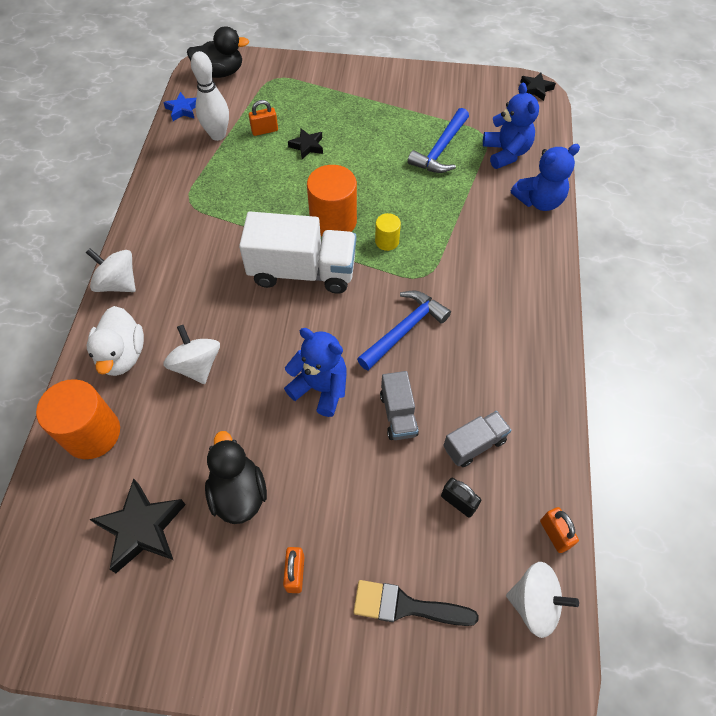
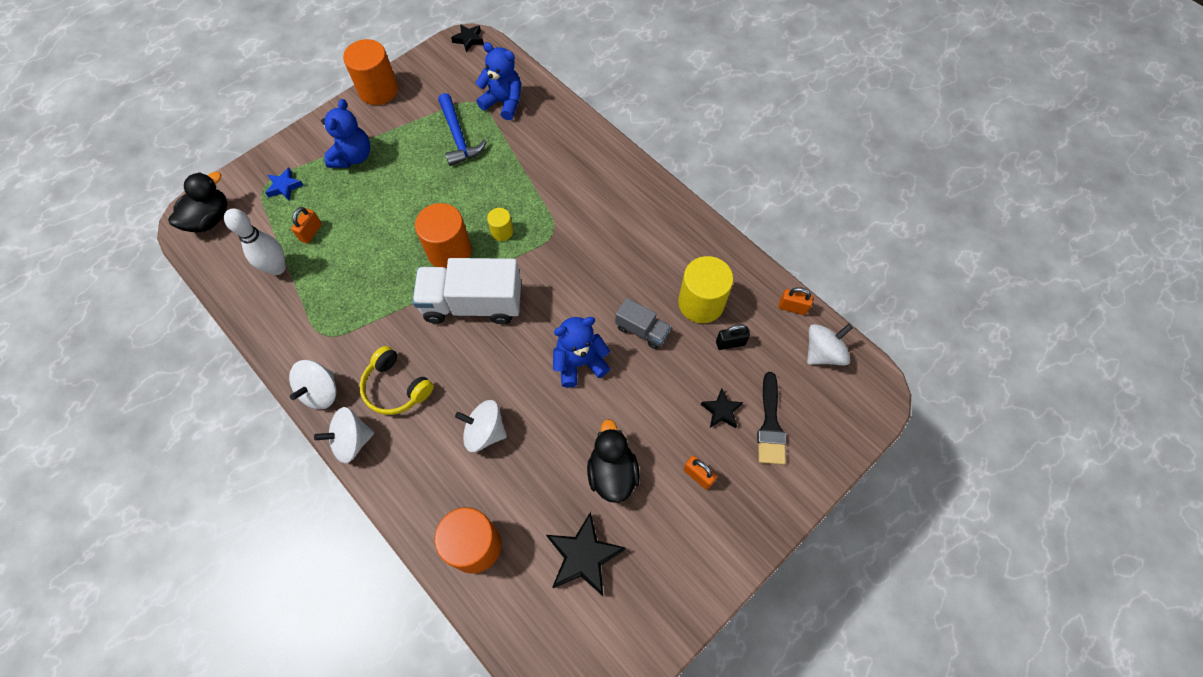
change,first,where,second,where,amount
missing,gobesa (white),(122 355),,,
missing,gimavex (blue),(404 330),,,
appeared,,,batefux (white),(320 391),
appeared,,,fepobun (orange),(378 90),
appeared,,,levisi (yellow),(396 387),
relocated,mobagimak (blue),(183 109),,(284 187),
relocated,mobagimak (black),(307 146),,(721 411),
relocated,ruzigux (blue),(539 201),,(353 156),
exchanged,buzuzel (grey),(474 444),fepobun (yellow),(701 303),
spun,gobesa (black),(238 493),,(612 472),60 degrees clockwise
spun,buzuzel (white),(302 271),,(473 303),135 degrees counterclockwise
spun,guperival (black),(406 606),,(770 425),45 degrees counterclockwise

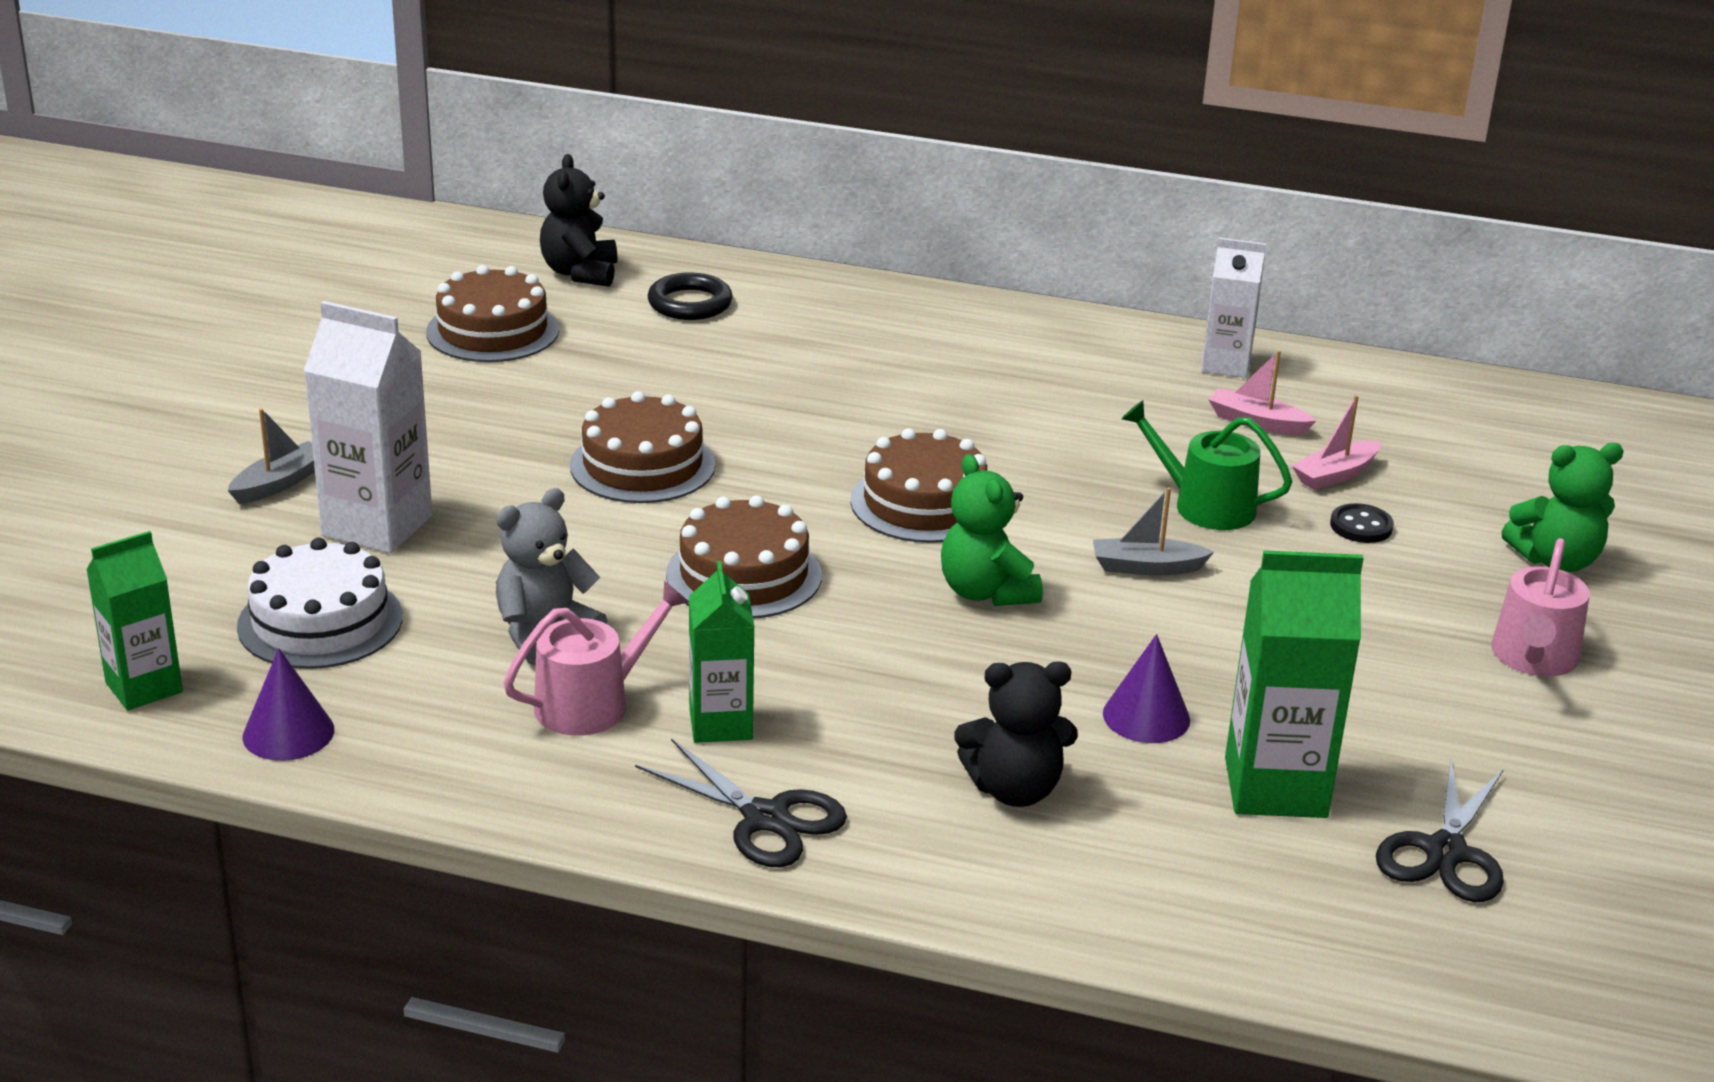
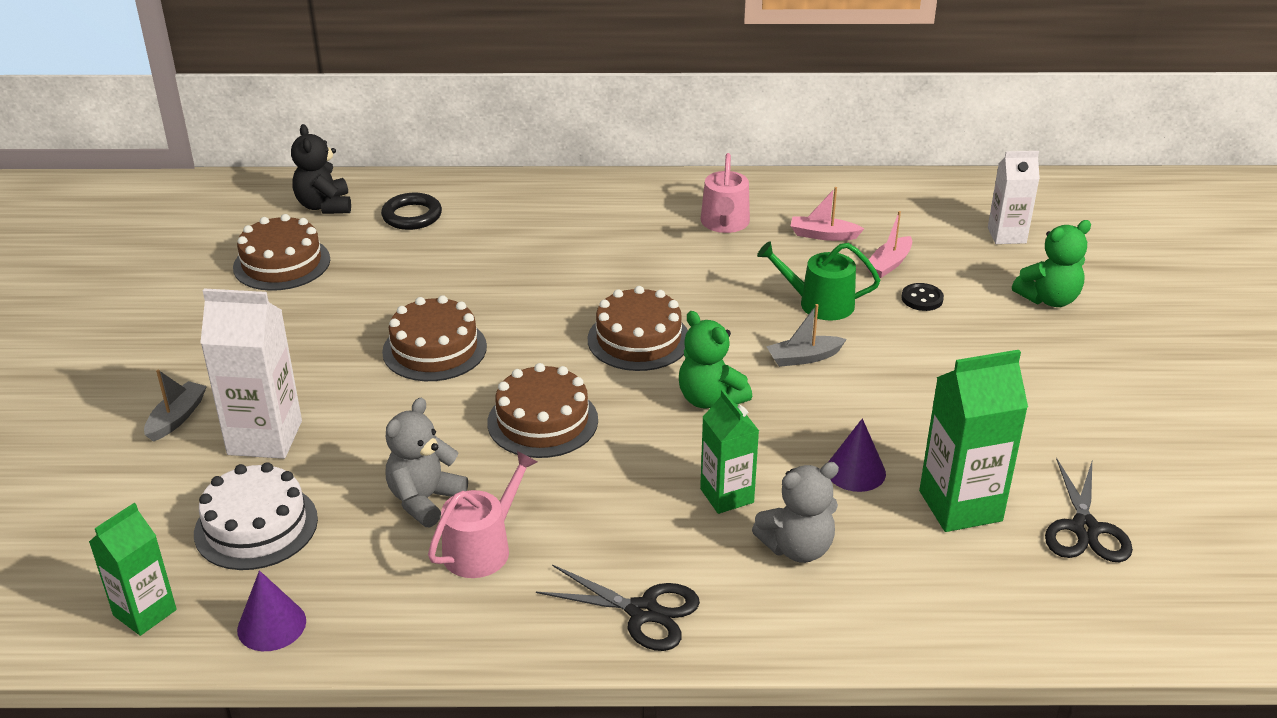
change,first,where,second,where,amount
relocated,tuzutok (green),(720 724),,(727 496),
relocated,tuzutok (white),(1226 365),,(1006 235),
relocated,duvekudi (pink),(1533 658),,(724 223),
colour,ruzigux (black),(1014 789),ruzigux (grey),(797 548),

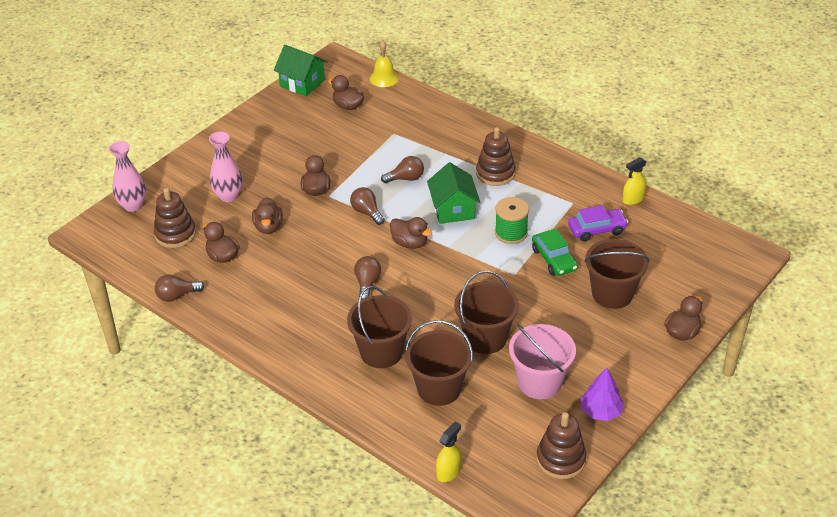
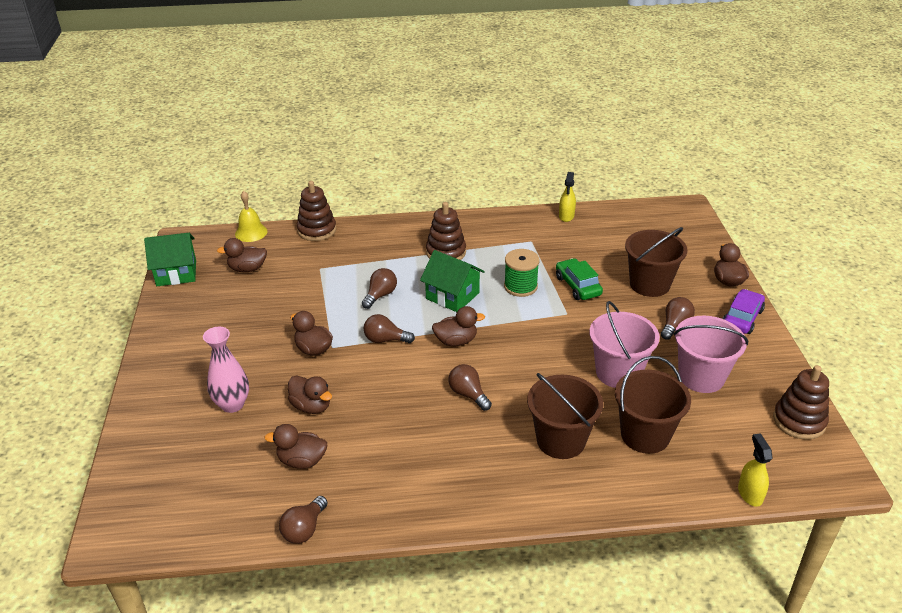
change,first,where,second,where,amount
missing,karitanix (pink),(133 205),,,
missing,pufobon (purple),(600 411),,,
appeared,,,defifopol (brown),(675 325),
relocated,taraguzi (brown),(175 234),,(317 230),
relocated,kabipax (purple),(597 229),,(742 318),
colour,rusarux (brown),(485 338),rusarux (pink),(618 372),
spun,kabipax (green),(554 259),,(577 286),135 degrees counterclockwise

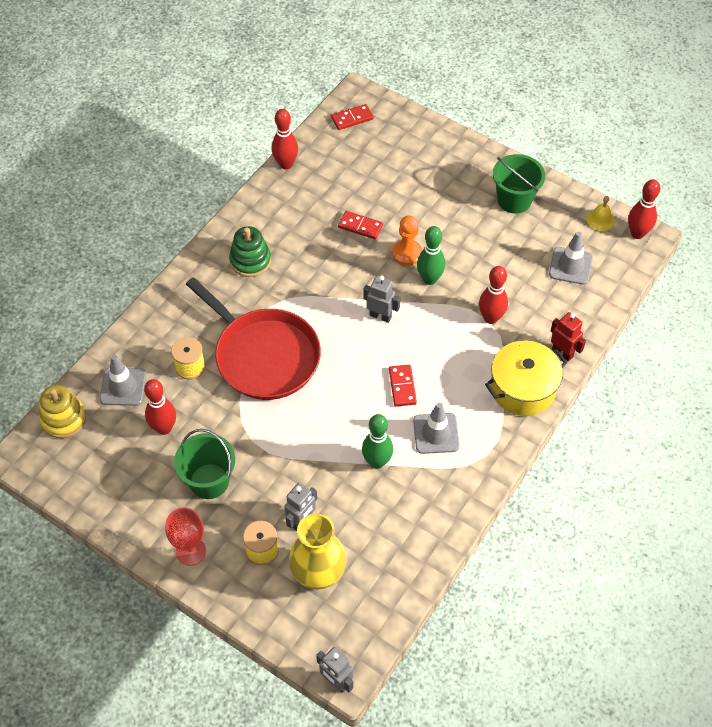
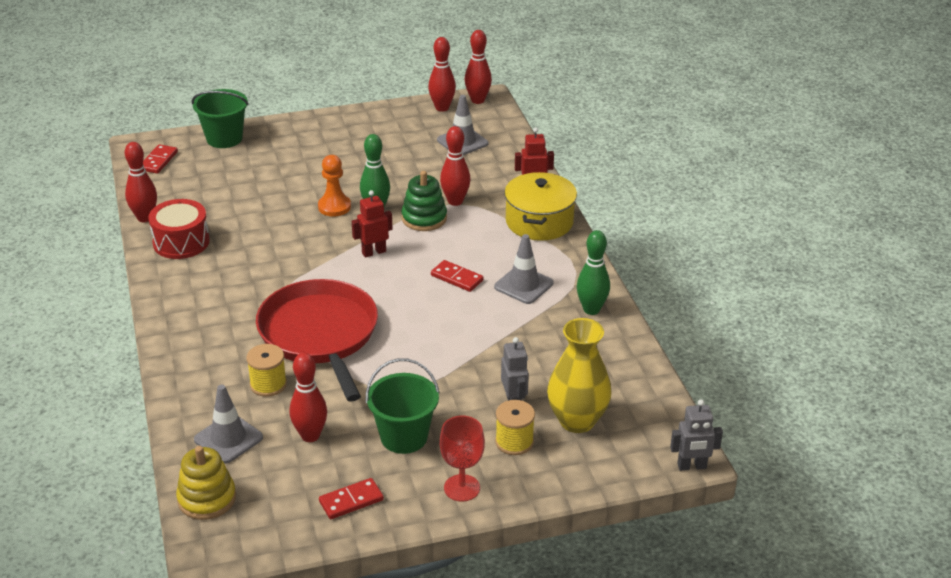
change,first,where,second,where,amount
appeared,,,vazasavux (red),(181 242),
relocated,taraguzi (green),(250 261),,(424 218),
relocated,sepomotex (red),(360 226),,(351 501),
relocated,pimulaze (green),(377 462),,(591 309),
relocated,rusarux (green),(514 200),,(224 138),
exchanged,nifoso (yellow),(600 220),pimulaze (red),(442 108),
colour,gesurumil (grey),(380 316),gesurumil (red),(374 252),
spun,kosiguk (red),(264 355),,(320 335),105 degrees counterclockwise

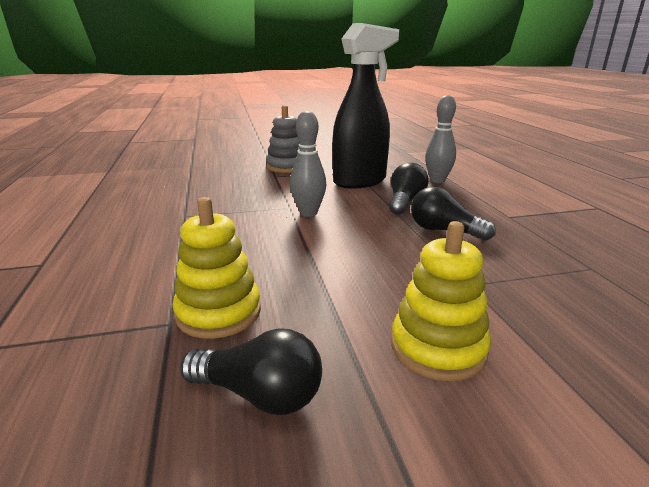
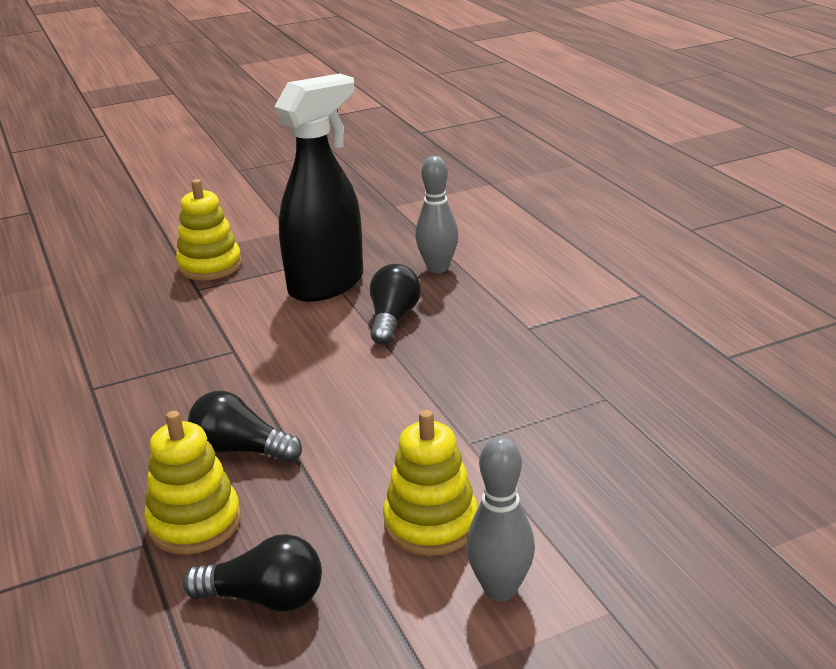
change,first,where,second,where,amount
relocated,pimulaze (grey),(308 213),,(500 589),
relocated,defifopol (black),(444 231),,(240 449),
colour,taraguzi (grey),(287 167),taraguzi (yellow),(210 266),

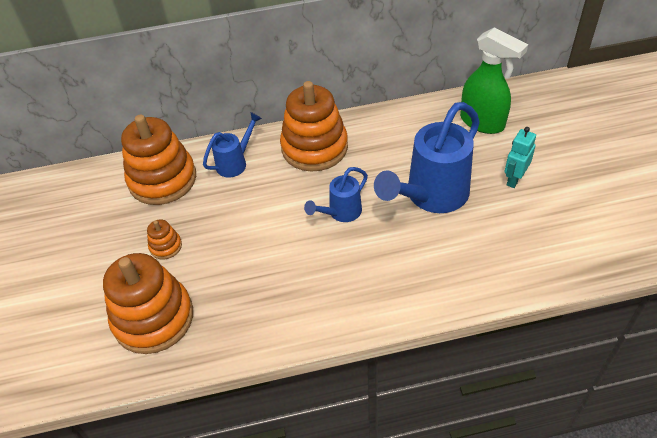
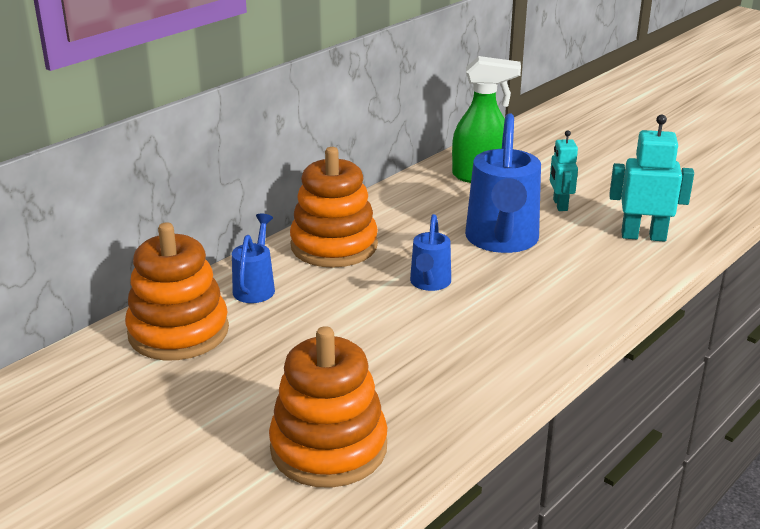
change,first,where,second,where,amount
missing,taraguzi (orange),(166 246),,,
appeared,,,gesurumil (turquoise),(643 236),

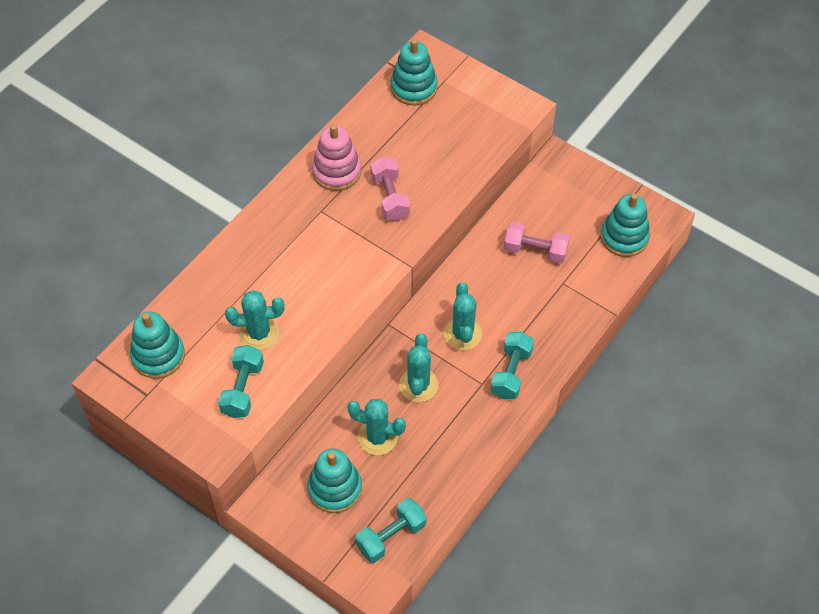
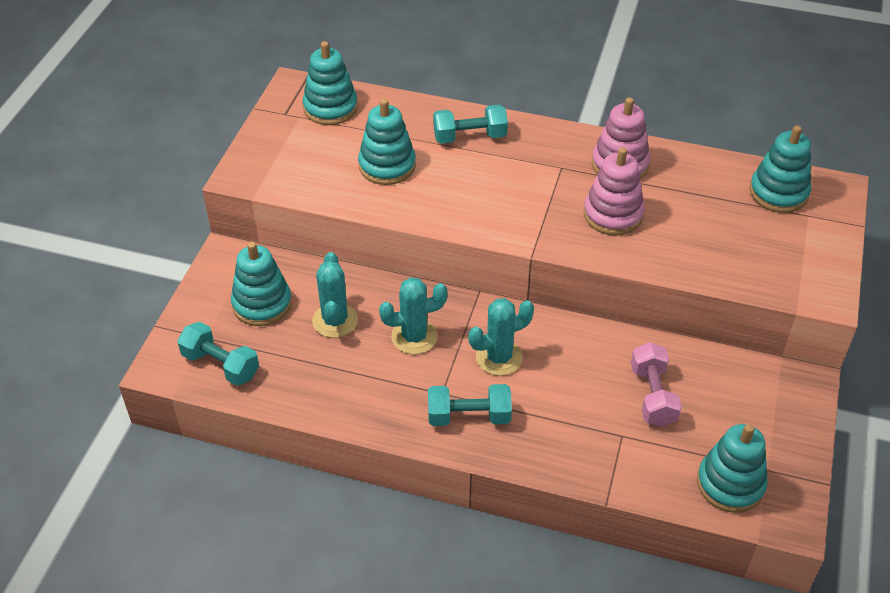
change,first,where,second,where,amount
relocated,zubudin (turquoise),(242 389),,(470 137),
exchanged,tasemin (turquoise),(259 333),taraguzi (turquoise),(387 166),
exchanged,zubudin (pink),(390 197),taraguzi (pink),(613 215),

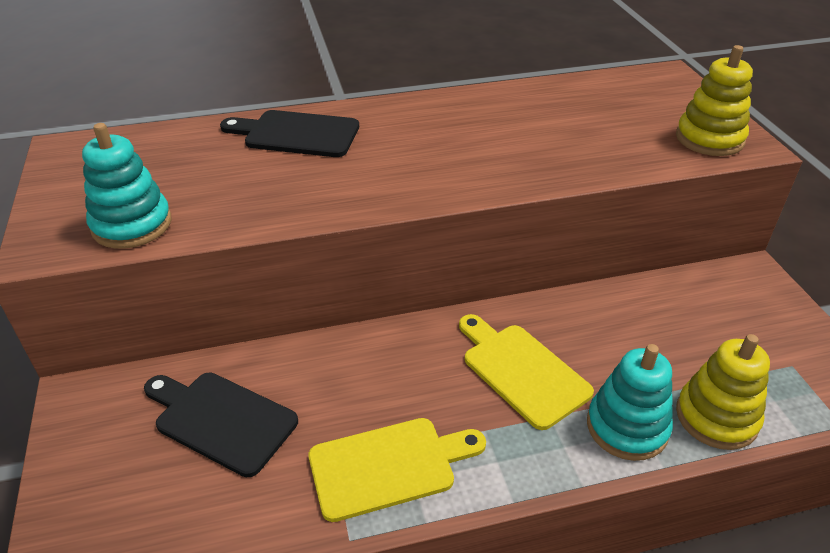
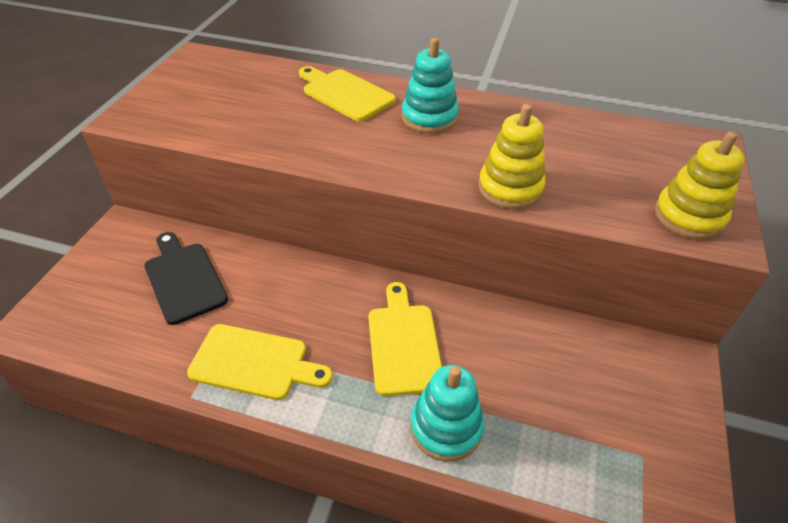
change,first,where,second,where,amount
relocated,taraguzi (turquoise),(132 225),,(429 118),
relocated,taraguzi (yellow),(716 417),,(510 188),
colour,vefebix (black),(296 134),vefebix (yellow),(345 93),

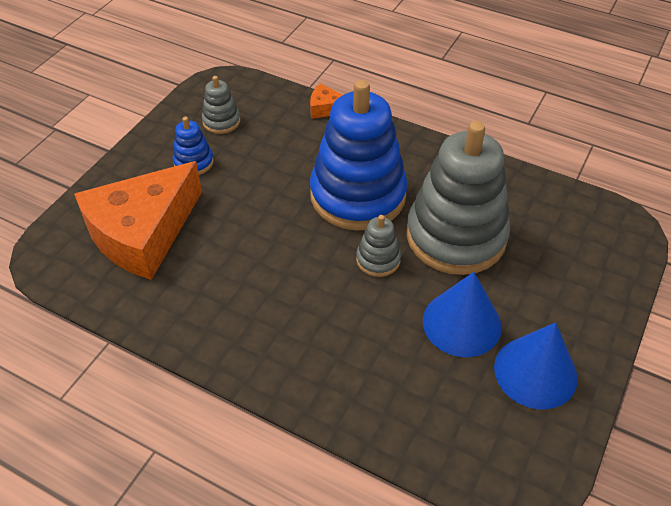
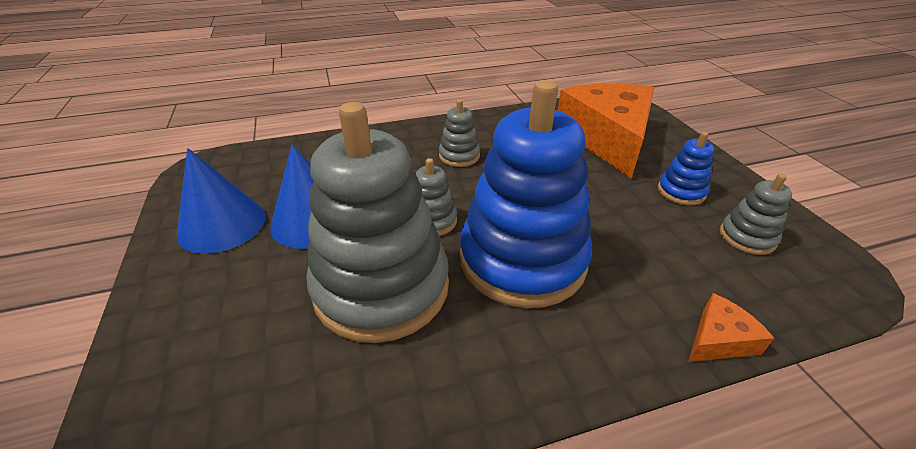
change,first,where,second,where,amount
appeared,,,taraguzi (grey),(459 156),

